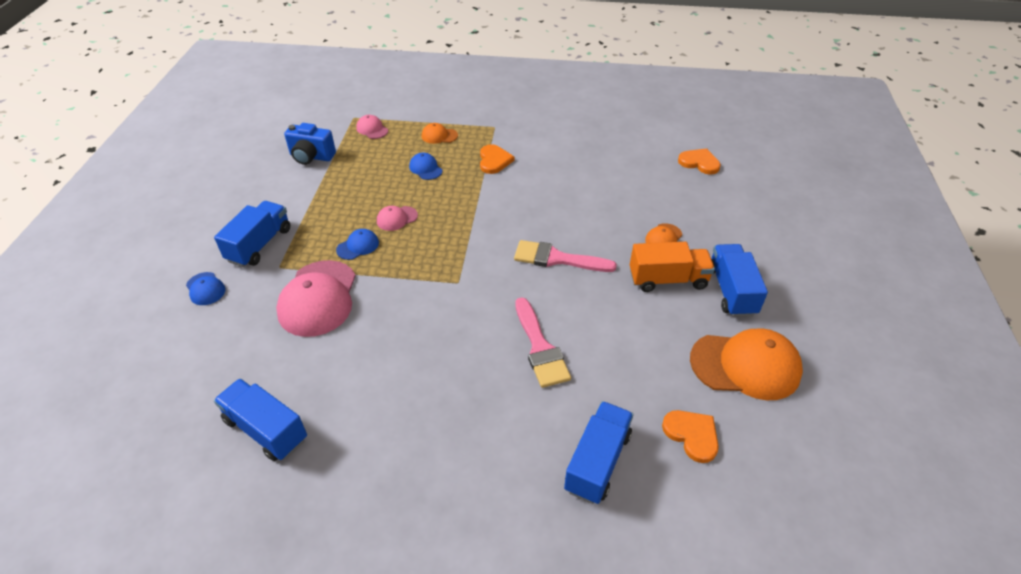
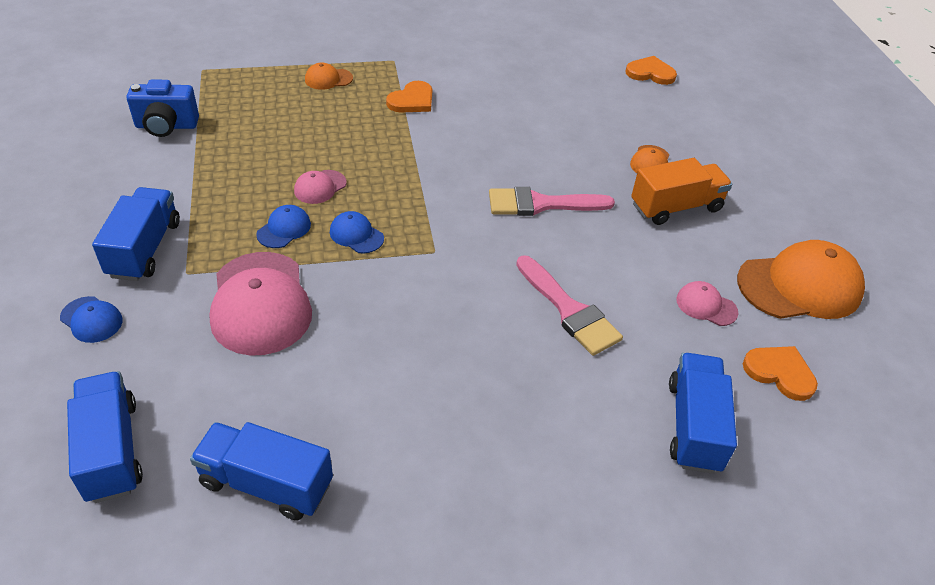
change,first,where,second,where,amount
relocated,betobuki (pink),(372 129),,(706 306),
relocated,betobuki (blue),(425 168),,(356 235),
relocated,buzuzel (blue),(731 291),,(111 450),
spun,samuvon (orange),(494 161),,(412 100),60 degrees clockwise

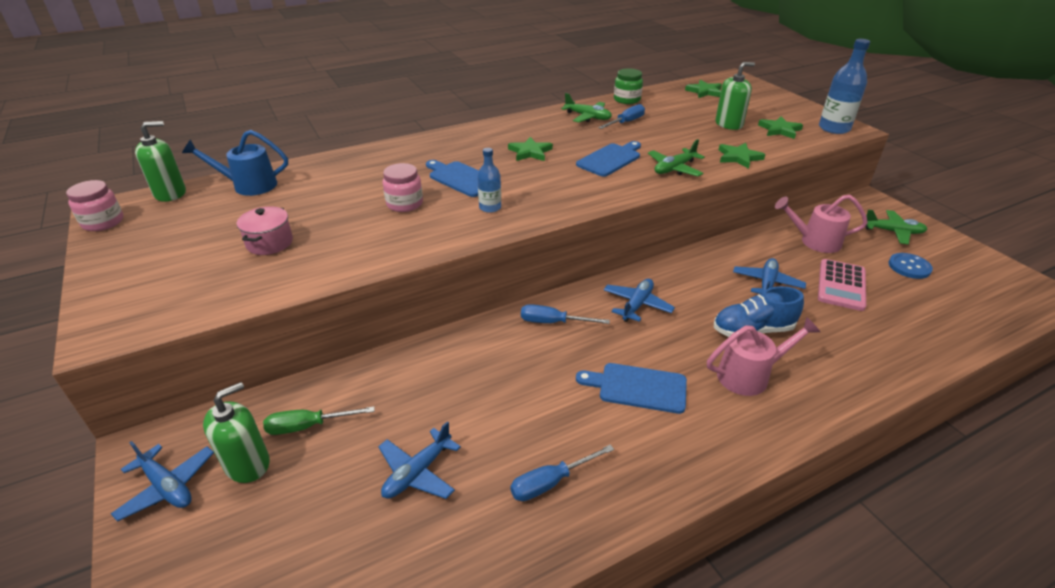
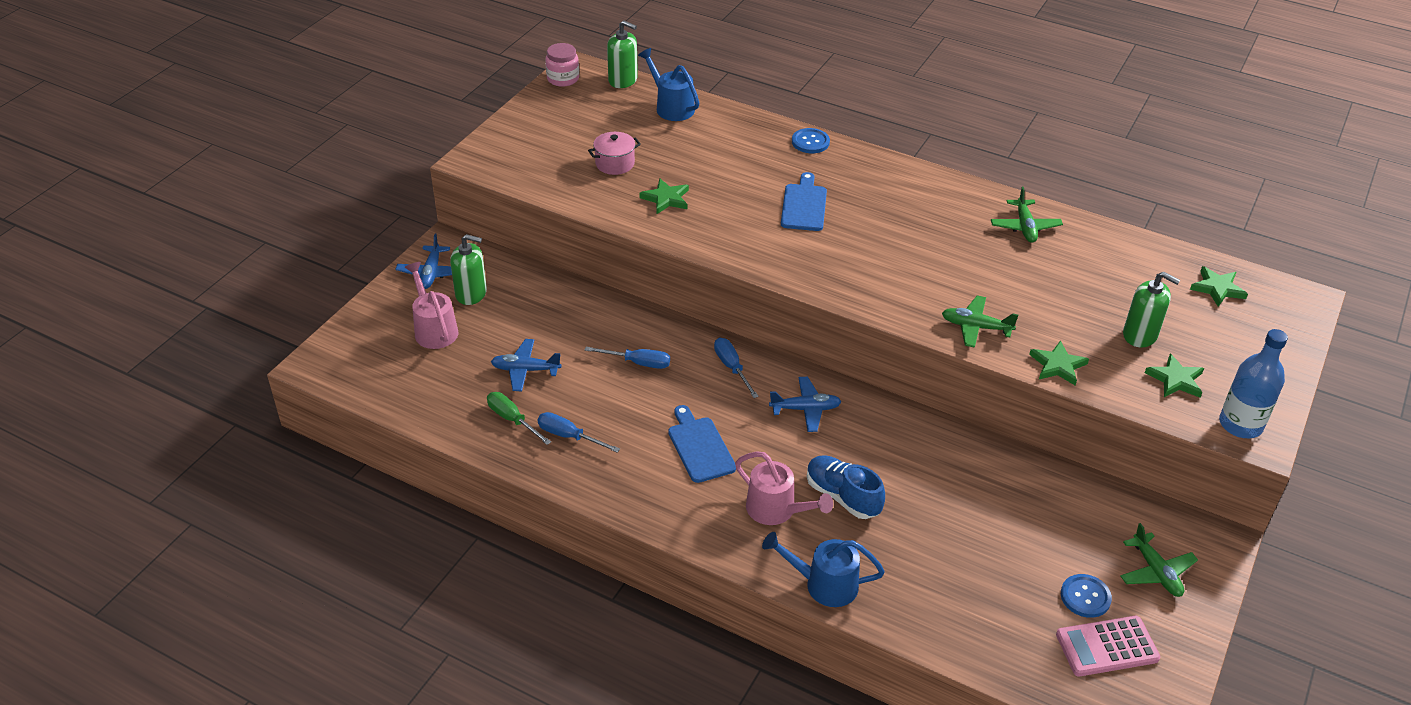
change,first,where,second,where,amount
missing,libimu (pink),(404 204),,,
missing,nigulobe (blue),(490 207),,,
missing,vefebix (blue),(610 159),,,
missing,libimu (green),(627 99),,,
missing,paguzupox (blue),(767 284),,,
appeared,,,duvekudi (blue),(823 584),
appeared,,,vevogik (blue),(810 142),
relocated,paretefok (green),(308 426),,(512 419),
relocated,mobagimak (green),(530 152),,(666 199),
relocated,paretefok (blue),(626 122),,(638 363),
relocated,duvekudi (pink),(814 241),,(433 329),
relocated,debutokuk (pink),(841 285),,(1107 647),

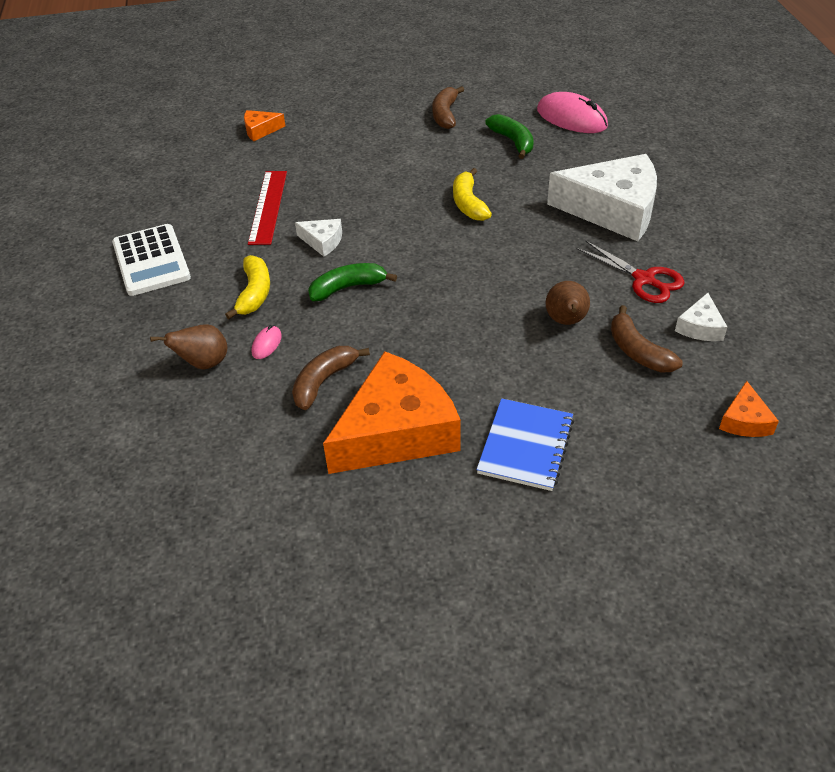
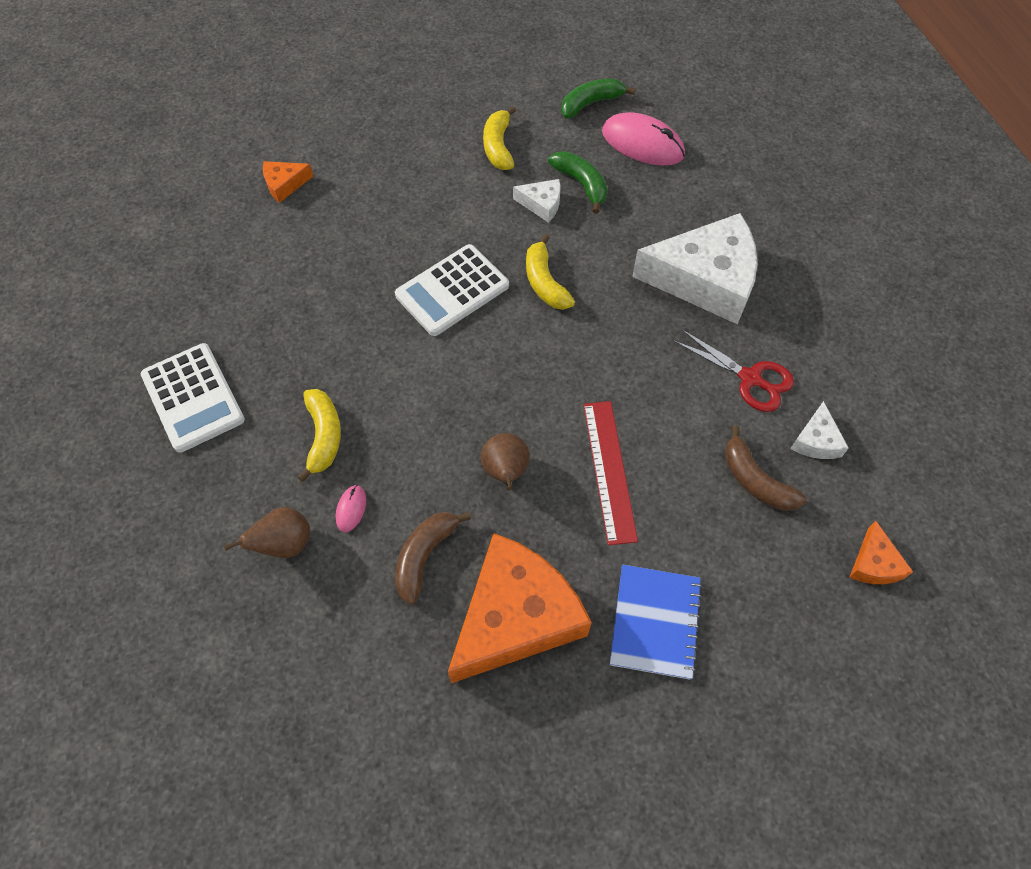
change,first,where,second,where,amount
appeared,,,debutokuk (white),(452 290),
relocated,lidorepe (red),(268 207),,(609 470),
relocated,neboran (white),(322 241),,(542 204),
relocated,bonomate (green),(348 288),,(590 104),
relocated,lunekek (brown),(566 321),,(505 472),
colour,bonomate (brown),(445 114),bonomate (yellow),(498 146),

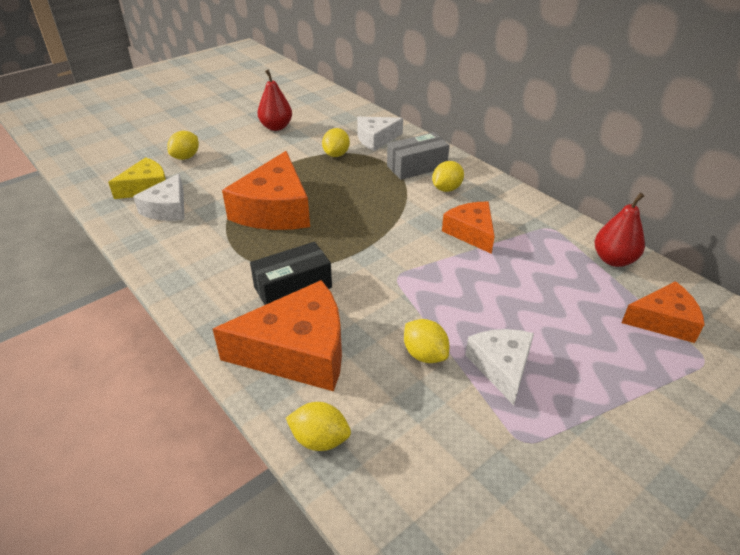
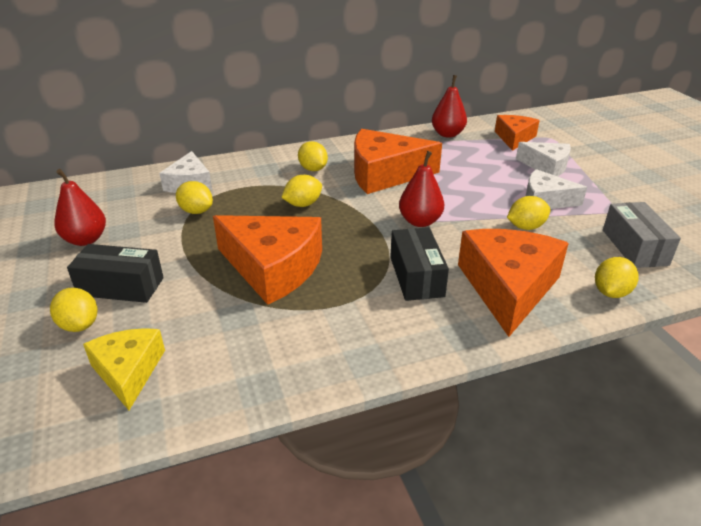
change,first,where,second,where,amount
appeared,,,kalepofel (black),(121 286),
appeared,,,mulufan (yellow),(303 204),
appeared,,,lunekek (red),(420 221),
relocated,neboran (white),(167 208),,(546 166),
relocated,kalepofel (grey),(417 167),,(634 247),
size,neboran (orange),(471 232),,(385 174),x1.68

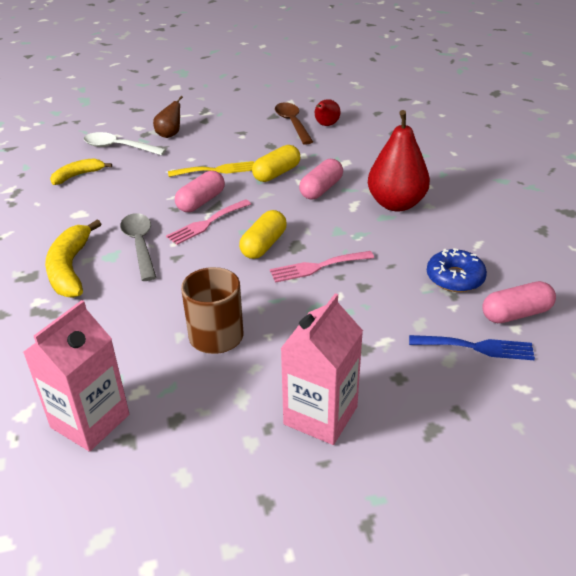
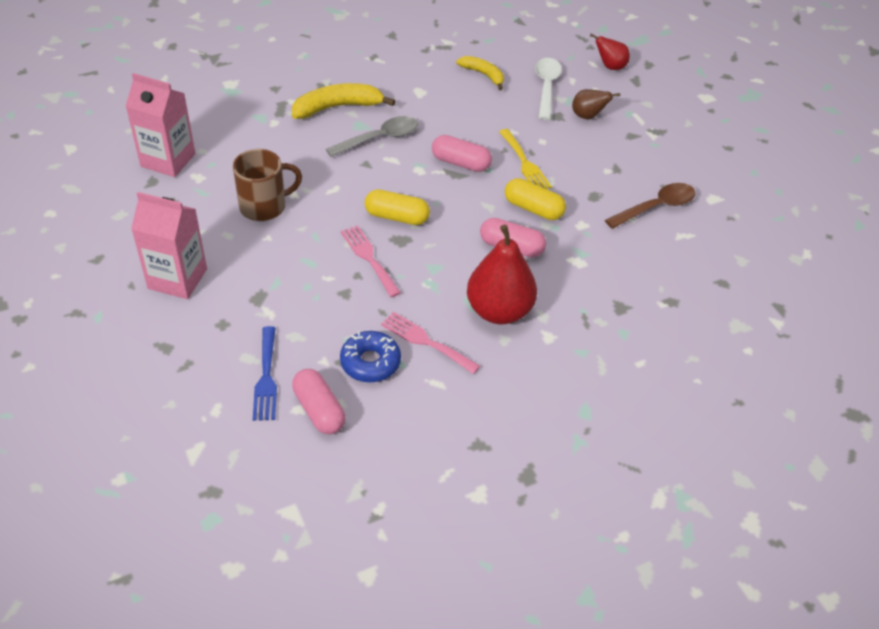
change,first,where,second,where,amount
relocated,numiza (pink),(206 223),,(426 341),
relocated,lunekek (red),(326 125),,(610 66),

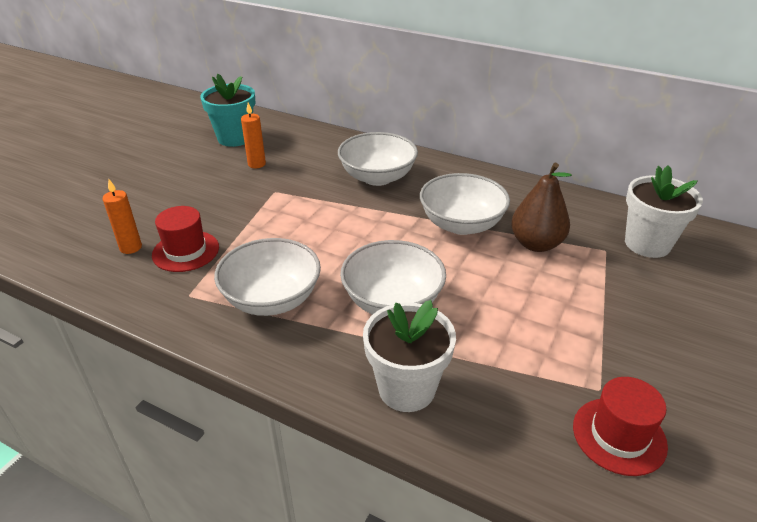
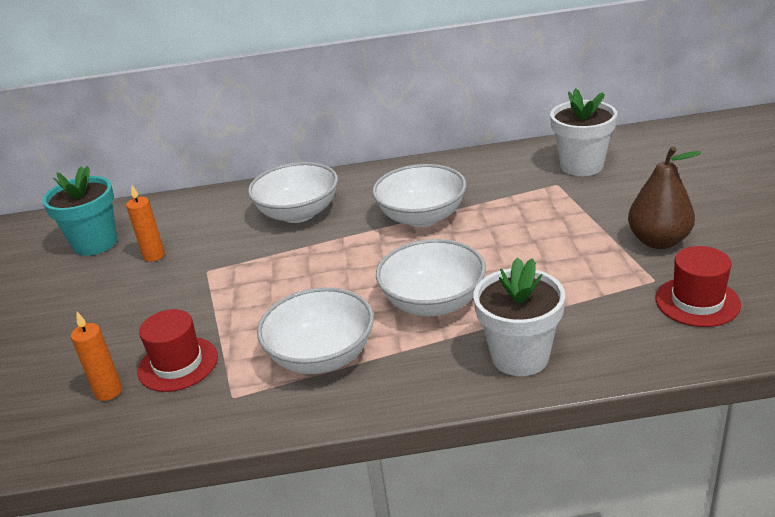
change,first,where,second,where,amount
relocated,lunekek (brown),(536 244),,(659 241),

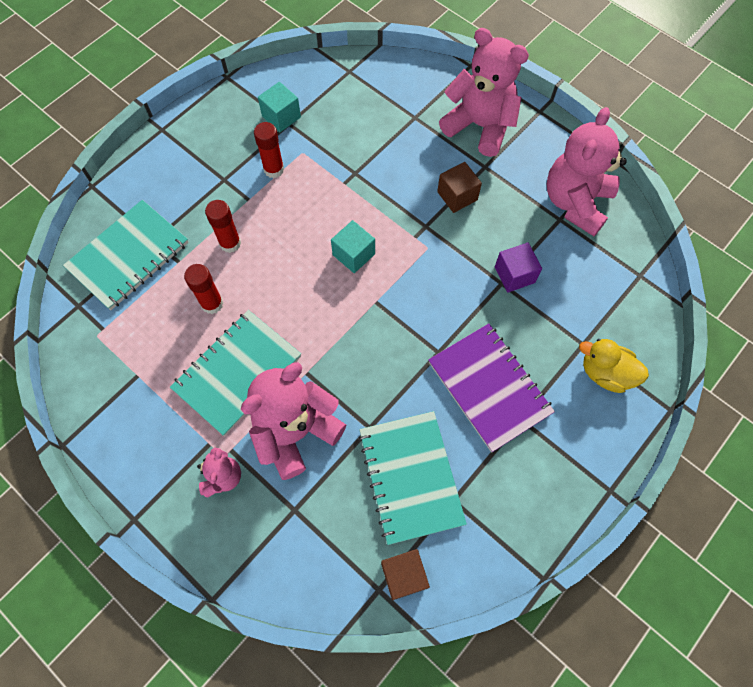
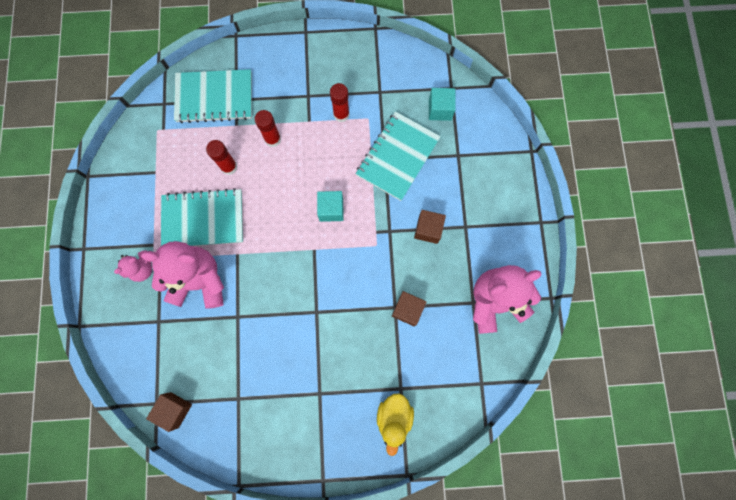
change,first,where,second,where,amount
missing,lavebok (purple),(489 387),,,
missing,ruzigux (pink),(480 126),,,
relocated,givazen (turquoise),(281 117),,(440 110),
relocated,lavebok (turquoise),(410 477),,(397 157),
colour,givazen (purple),(514 275),givazen (brown),(407 310),
spun,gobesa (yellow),(605 373),,(394 417),150 degrees counterclockwise

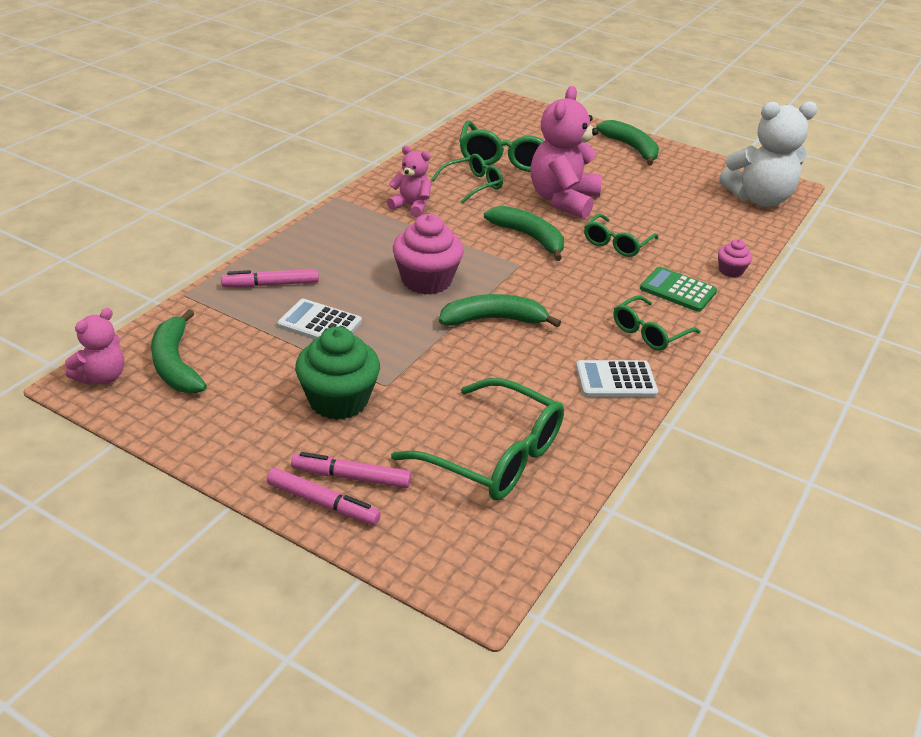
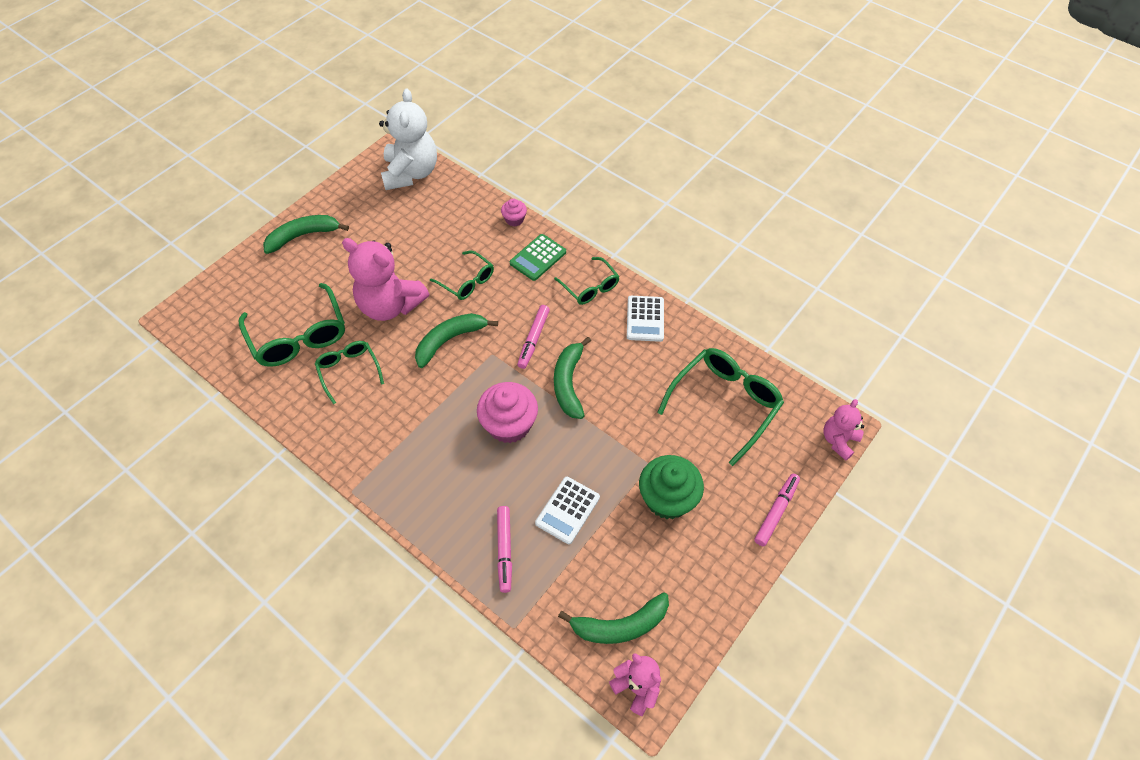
change,first,where,second,where,amount
relocated,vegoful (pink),(351 477),,(533 339),
relocated,ruzigux (pink),(411 206),,(838 440),
spun,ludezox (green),(507 157),,(298 335),45 degrees clockwise

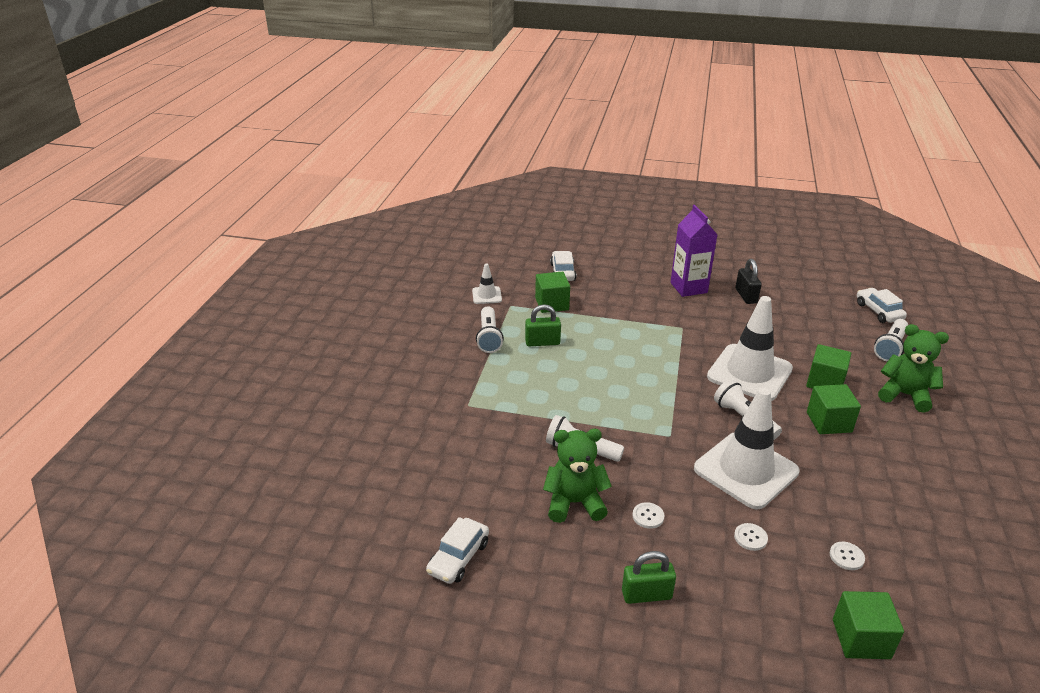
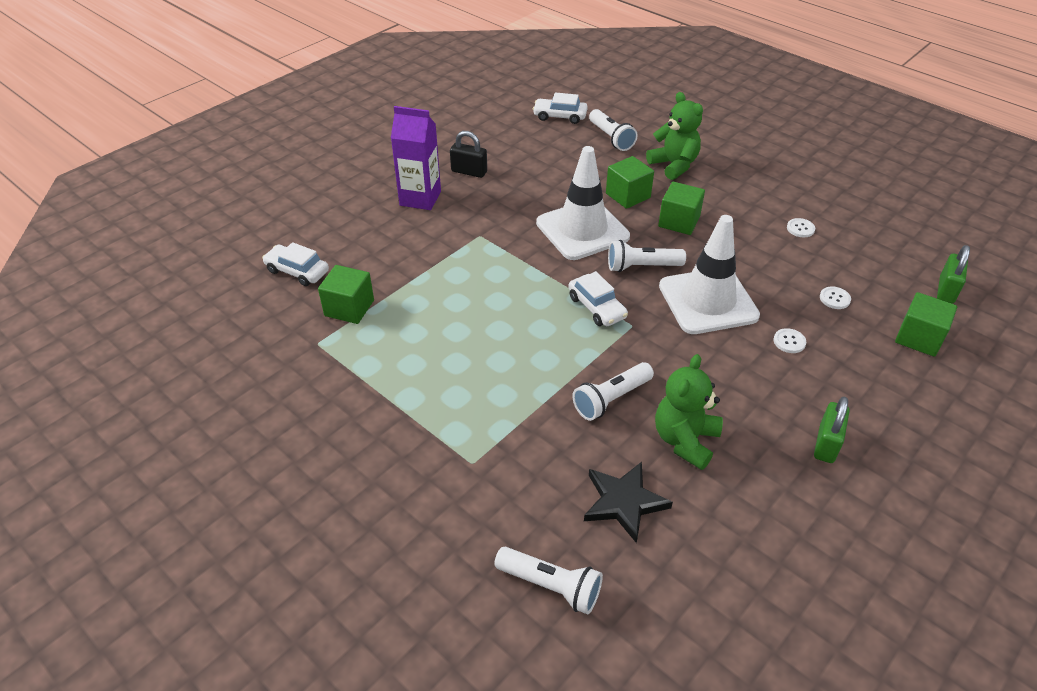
change,first,where,second,where,amount
missing,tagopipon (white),(487 295),,,
appeared,,,mobagimak (black),(624 502),
relocated,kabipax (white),(458 557),,(597 307),
relocated,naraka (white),(489 337),,(551 586),
relocated,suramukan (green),(542 342),,(946 290),
relocated,vevogik (white),(648 516),,(800 228),
spun,ruzigux (green),(904 395),,(674 165),90 degrees clockwise

